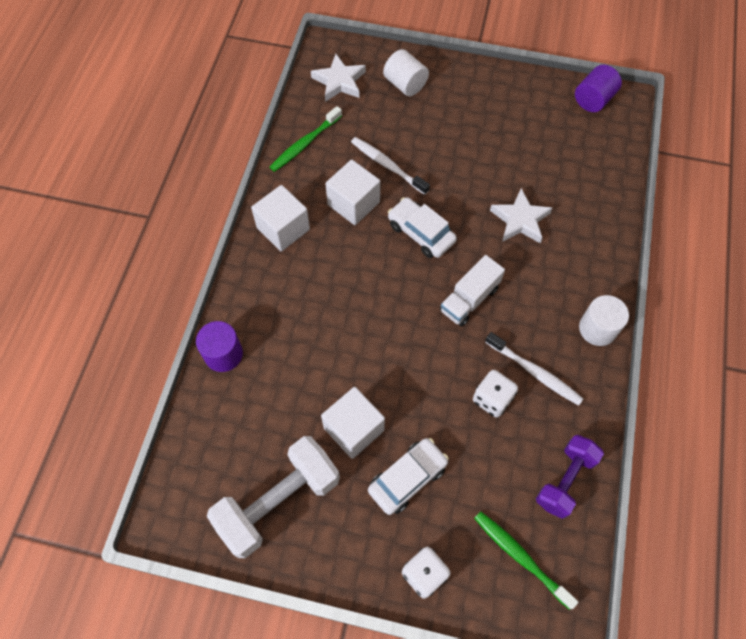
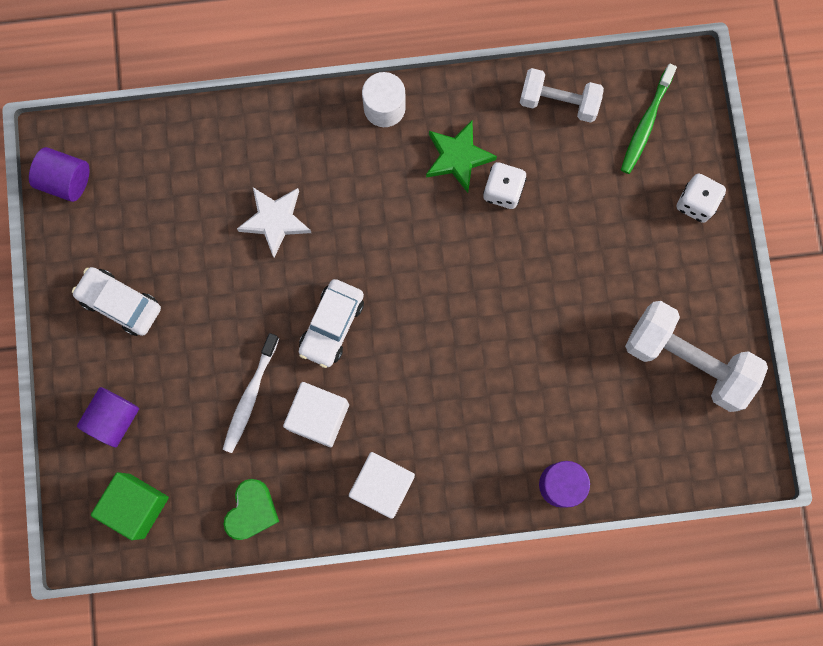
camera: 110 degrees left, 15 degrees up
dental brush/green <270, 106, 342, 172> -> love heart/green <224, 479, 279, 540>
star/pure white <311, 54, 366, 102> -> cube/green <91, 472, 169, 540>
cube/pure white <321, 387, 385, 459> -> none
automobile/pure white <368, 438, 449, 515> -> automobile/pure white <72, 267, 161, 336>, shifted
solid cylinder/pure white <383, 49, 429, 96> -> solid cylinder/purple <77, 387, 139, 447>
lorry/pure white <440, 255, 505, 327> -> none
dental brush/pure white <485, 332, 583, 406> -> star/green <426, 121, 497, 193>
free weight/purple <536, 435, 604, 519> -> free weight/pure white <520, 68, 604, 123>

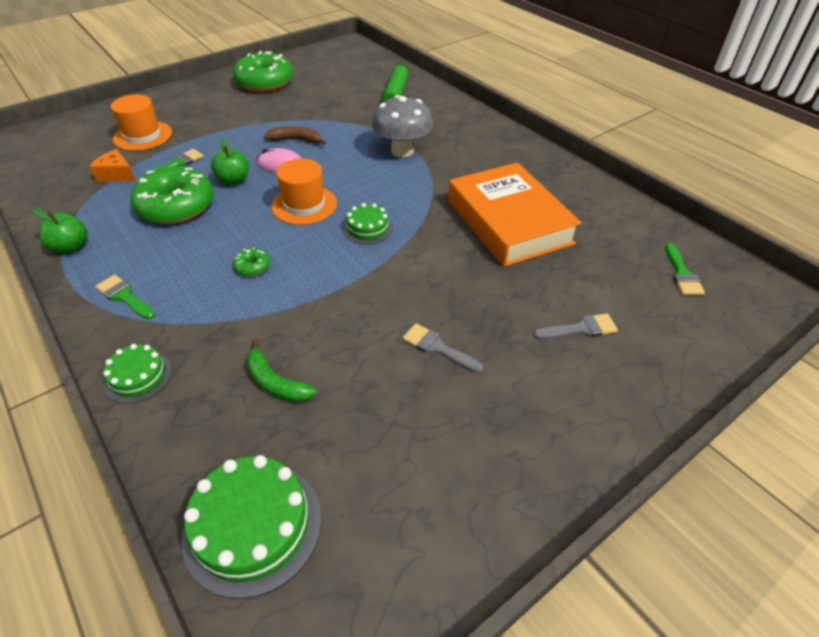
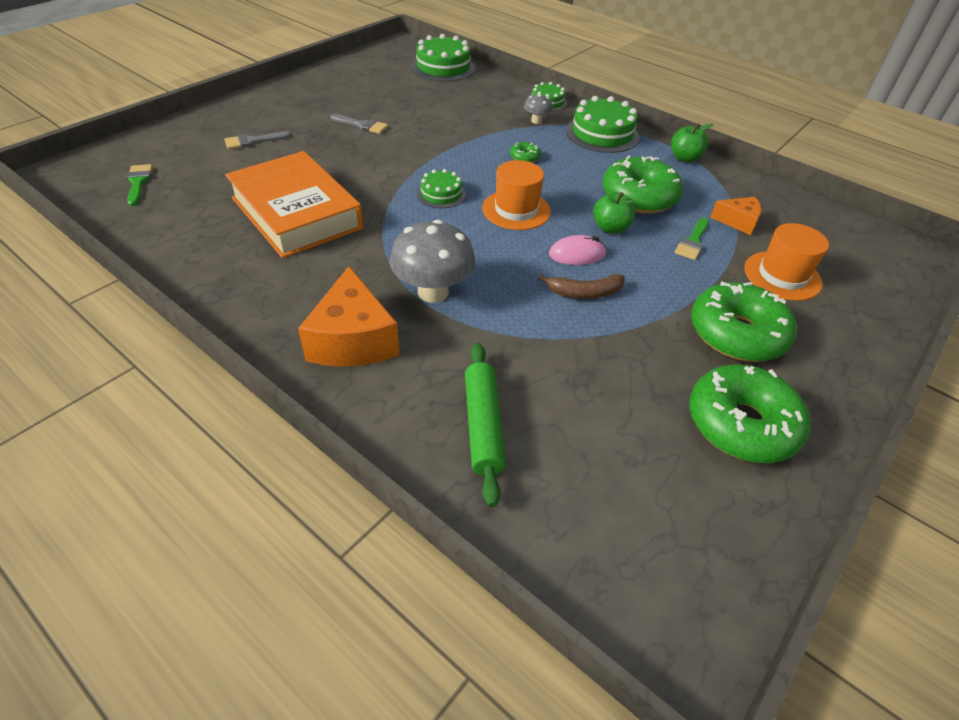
camera: 165 degrees right, 0 degrees up
brush/green <95, 275, 155, 319> -> layer cake/green <566, 96, 640, 153>
toy banana/green <246, 339, 317, 402> -> none
none -> piece of cheese/orange <298, 266, 399, 367>
none -> mushroom/gray <524, 94, 553, 124>
none -> glazed donut/green <691, 282, 796, 362>

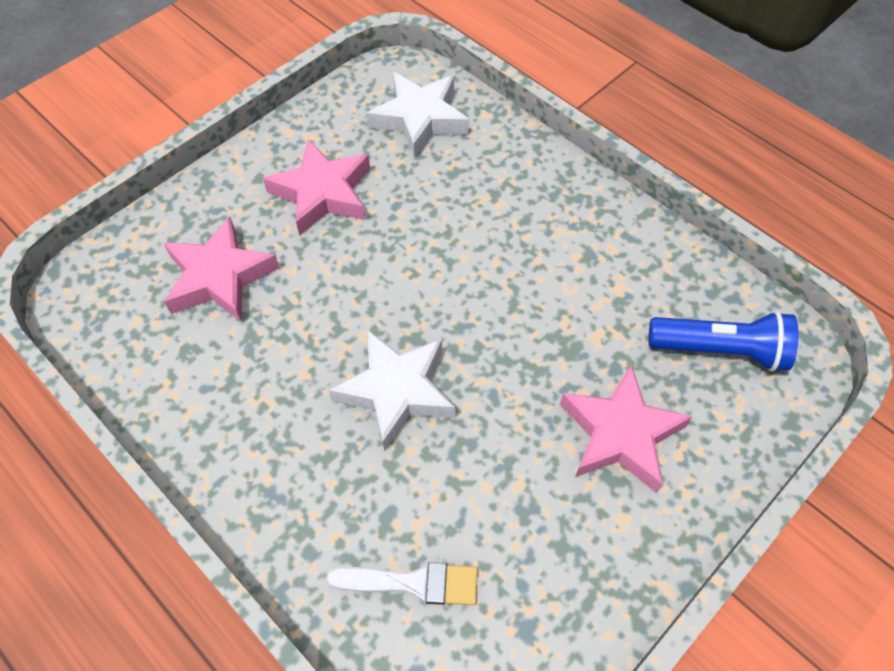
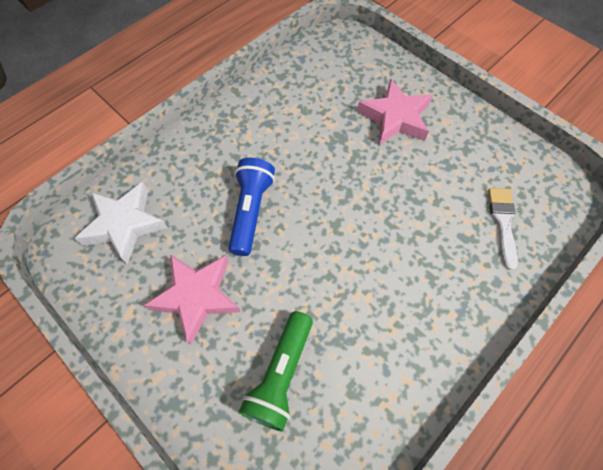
camera: 90 degrees left, 5 degrees up
star/rose-pink <163, 217, 279, 322> -> flashlight/green <239, 311, 313, 432>
star/pure white <329, 329, 455, 451> -> none
flashlight/royal blue <648, 311, 799, 372> -> flashlight/royal blue <228, 158, 275, 256>, shifted

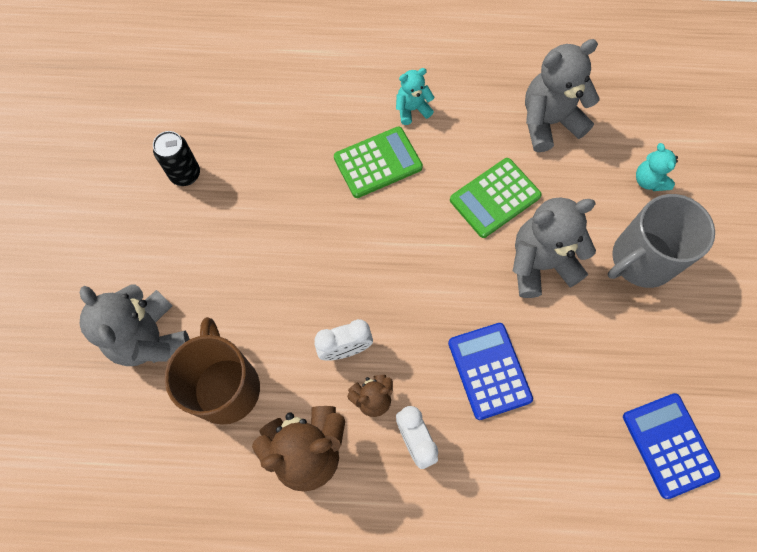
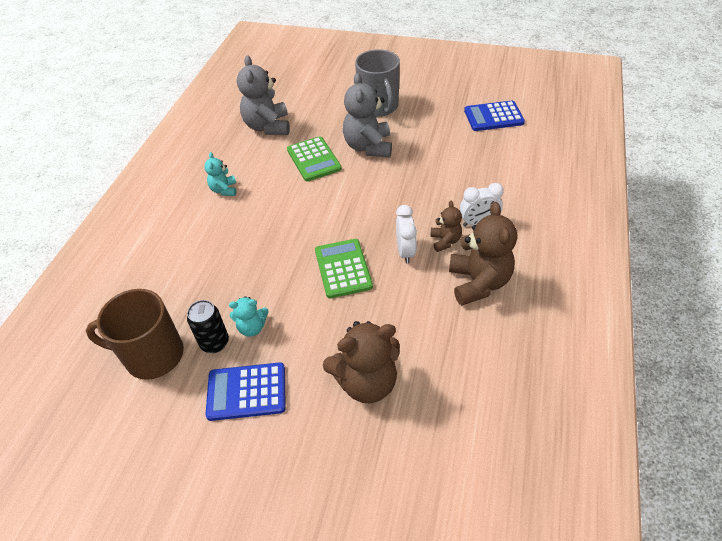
camera: 75 degrees left, 20 degrees down
stuffed bear/gray <79, 284, 190, 366> -> stuffed bear/russet <323, 321, 400, 403>
tea mug/russet <165, 317, 260, 425> -> tea mug/russet <86, 289, 184, 380>, shifted
adding machine/green <334, 127, 423, 198> -> adding machine/green <315, 239, 373, 298>, shifted
adding machine/royal blue <448, 323, 533, 420> -> adding machine/royal blue <205, 362, 286, 421>, shifted
stuffed bear/aqua <636, 143, 678, 191> -> stuffed bear/aqua <229, 296, 269, 337>, shifted

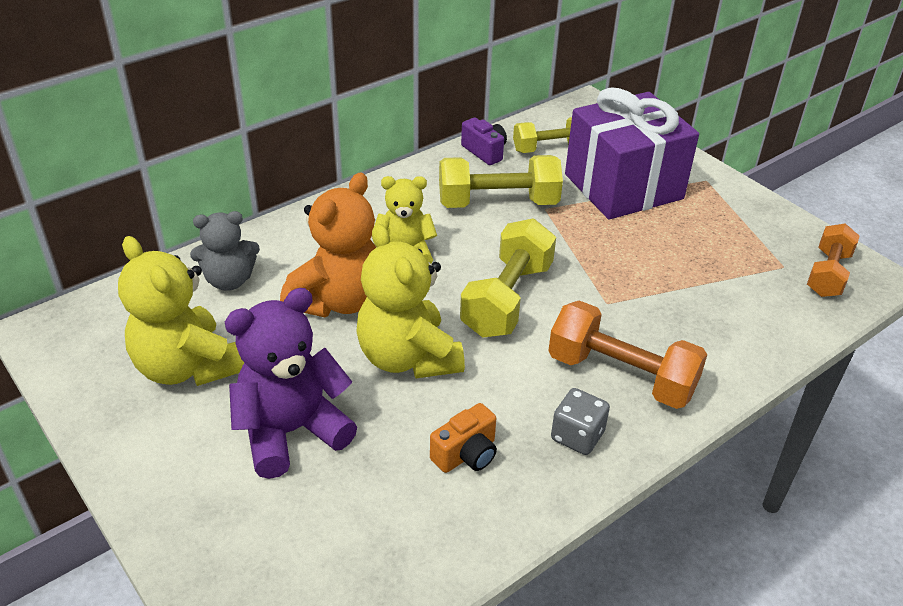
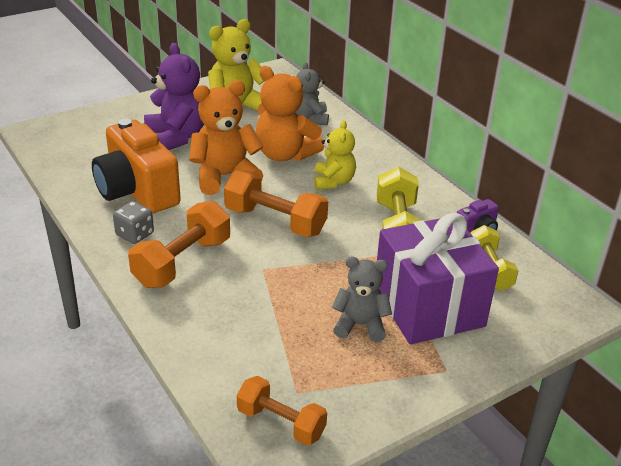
camera: 95 degrees right, 5 degrees down
stuffed bear/golden <356, 224, 465, 378> -> stuffed bear/orange <189, 80, 264, 195>
photo camera/orange <430, 403, 497, 473> -> photo camera/orange <92, 119, 181, 213>, x2.23
free weight/golden <460, 219, 556, 338> -> free weight/orange <224, 170, 328, 237>
none -> stuffed bear/gray <332, 257, 392, 342>

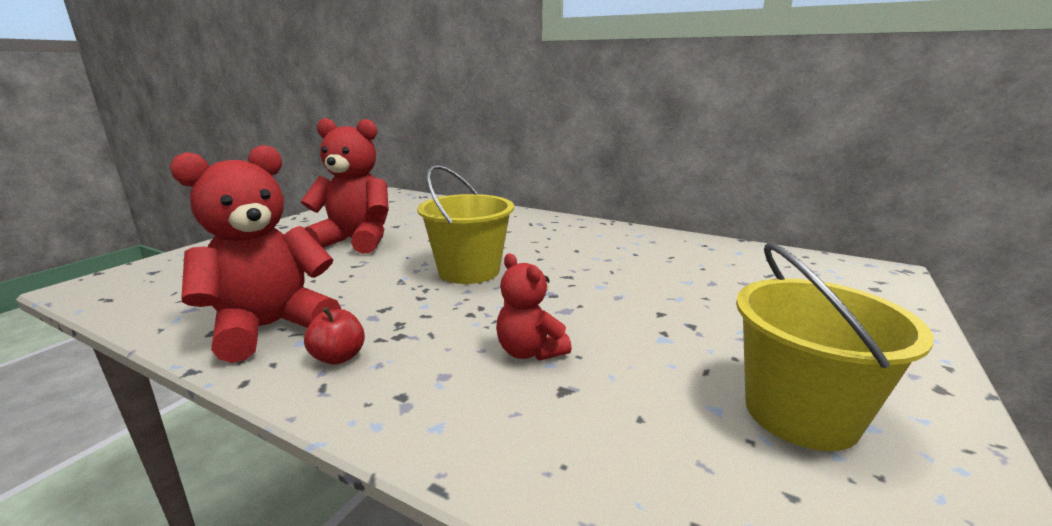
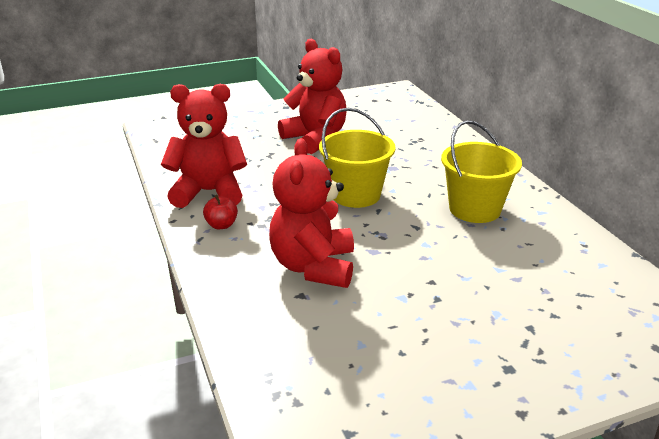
camera: 40 degrees right, 10 degrees up
stuffed bear/red <496, 254, 572, 361> -> stuffed bear/red <269, 138, 354, 288>, x1.86
bucket/golden <736, 243, 934, 451> -> bucket/golden <441, 120, 522, 223>, shifted

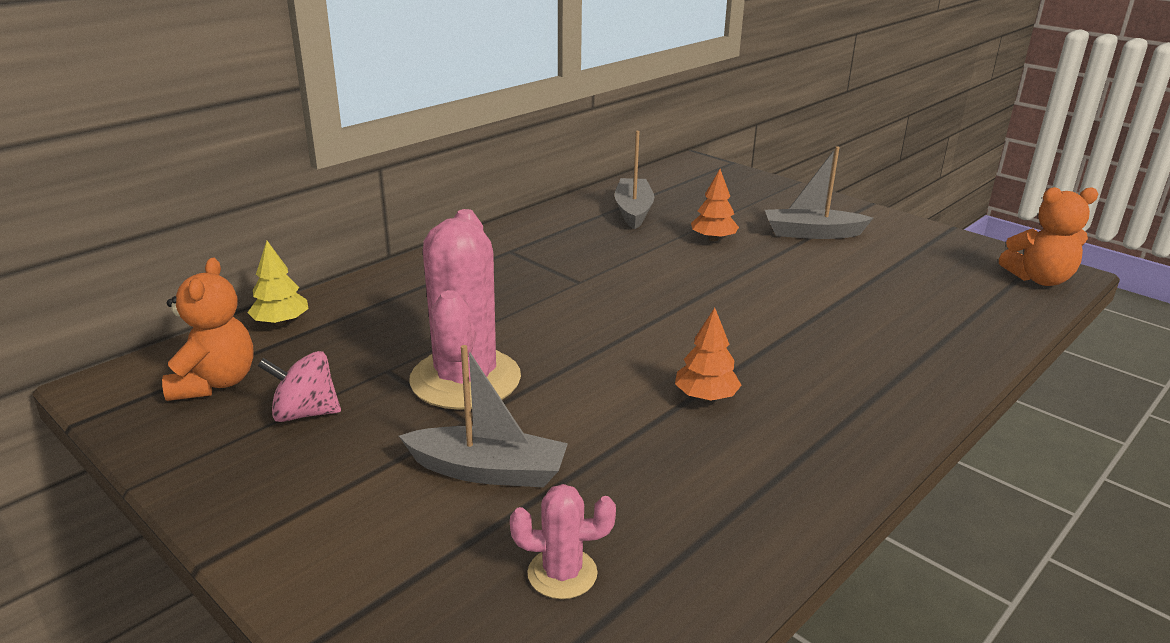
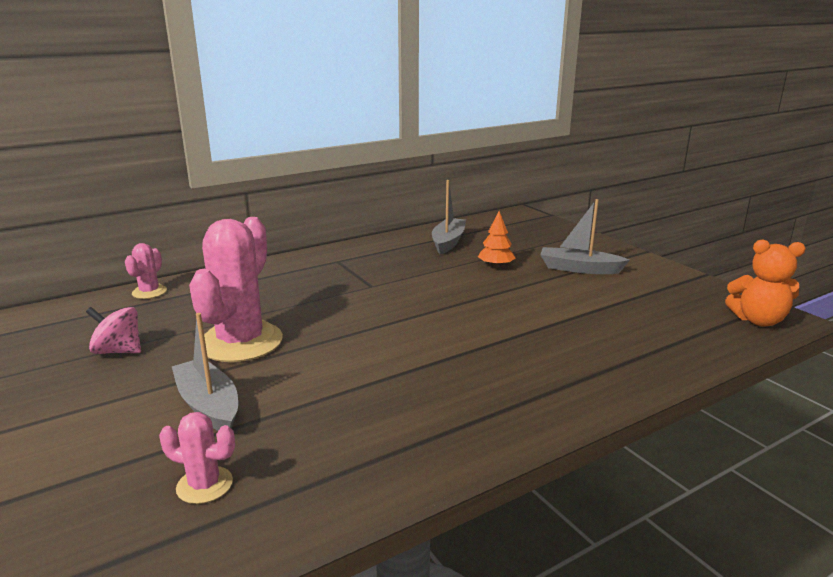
camera: 15 degrees right, 5 degrees down
stuffed bear/orange <162, 258, 254, 401> -> none
toy tree/golden <247, 241, 308, 326> -> prickly plant/rose-pink <125, 243, 167, 299>
sailboat/gray <399, 345, 568, 487> -> sailboat/gray <172, 313, 238, 431>, 150 degrees counterclockwise
toy tree/orange <675, 308, 742, 401> -> none

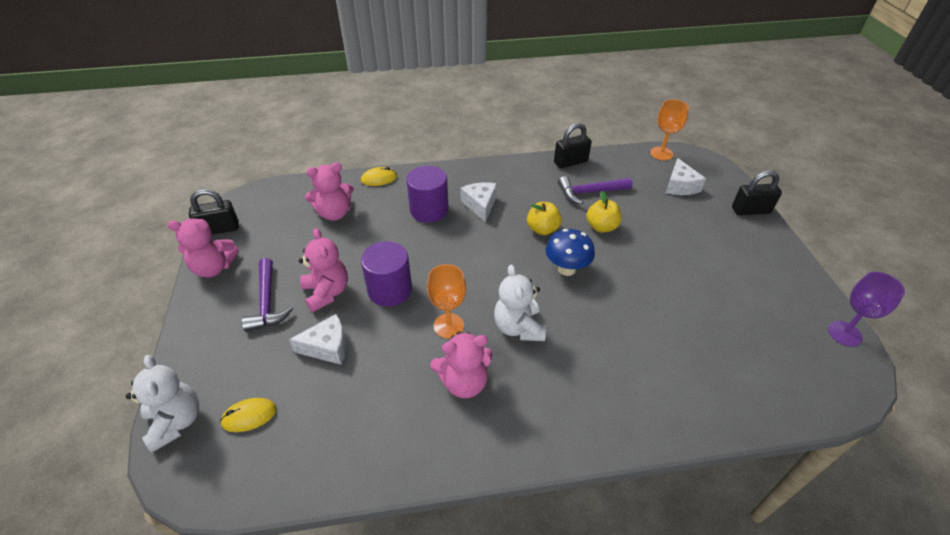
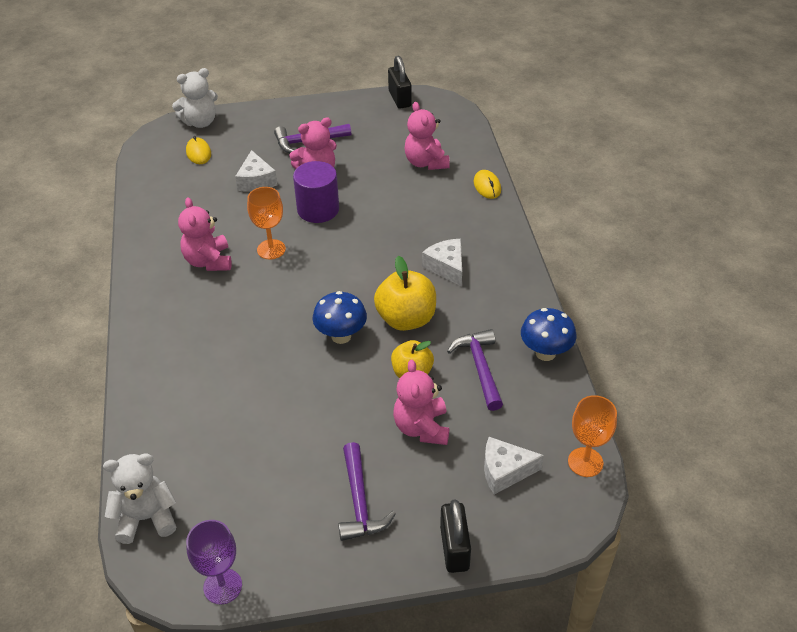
camera: 90 degrees right, 0 degrees up
stuffed bear/rose-pink <167, 218, 239, 277> -> stuffed bear/rose-pink <393, 360, 449, 445>, shifted
solid cylinder/purple <407, 166, 449, 223> -> none
piece of cheese/pure white <460, 182, 497, 222> -> piece of cheese/pure white <422, 239, 462, 286>, 105 degrees counterclockwise
stuffed bear/pure white <494, 265, 546, 341> -> stuffed bear/pure white <103, 453, 176, 544>, shifted
apple/golden <527, 202, 562, 235> -> apple/golden <374, 256, 436, 331>, x1.53
small lock/black <554, 123, 592, 168> -> mushroom/royal blue <521, 308, 576, 361>
none -> hammer/purple <338, 442, 396, 541>

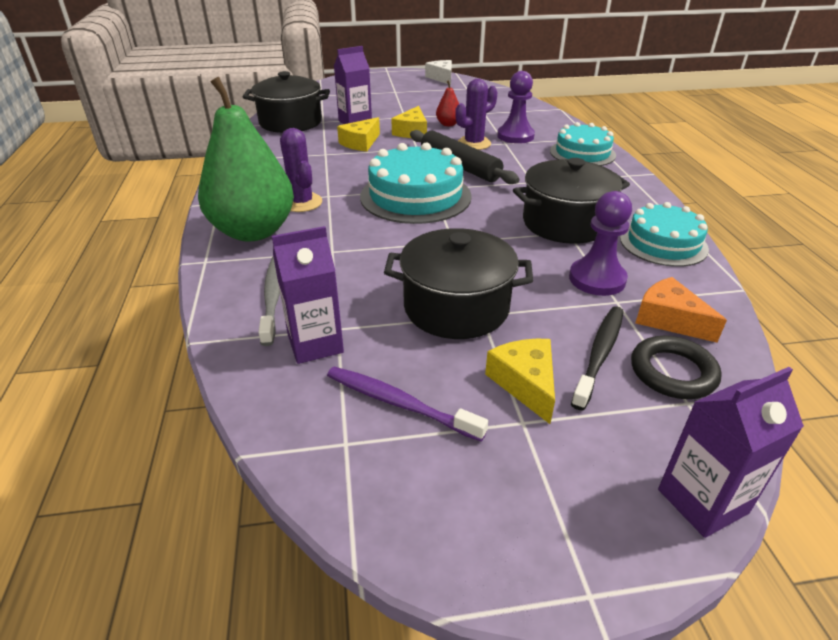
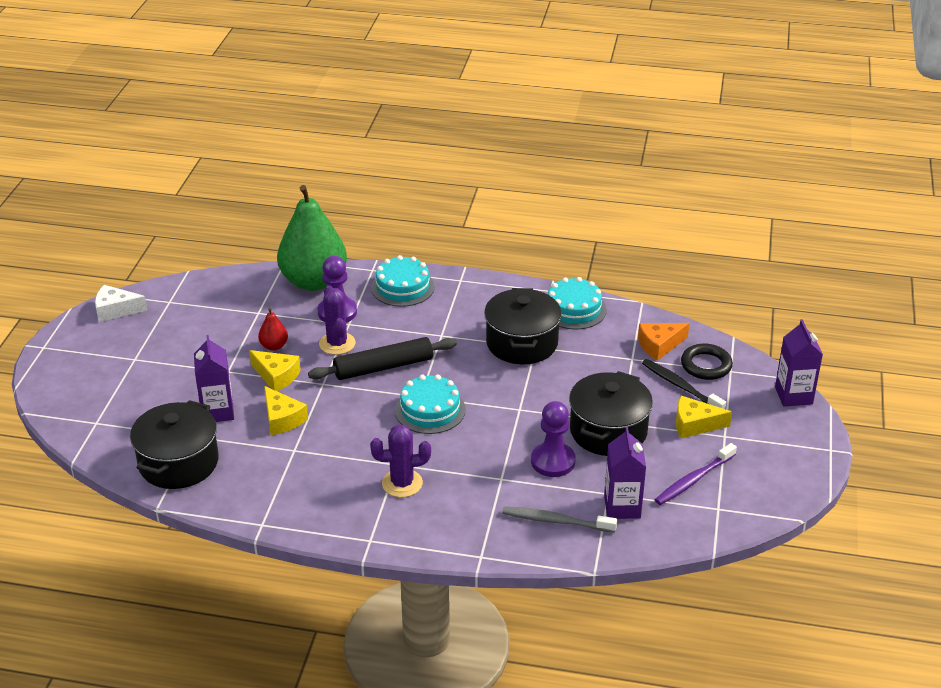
camera: 70 degrees left, 0 degrees up
toy pear/green <198, 77, 294, 242> -> toy pear/green <277, 185, 347, 291>, shifted
layer cake/aqua <360, 143, 472, 224> -> layer cake/aqua <395, 374, 466, 434>, x0.66
game pawn/purple <569, 191, 632, 296> -> game pawn/purple <531, 401, 576, 477>, shifted

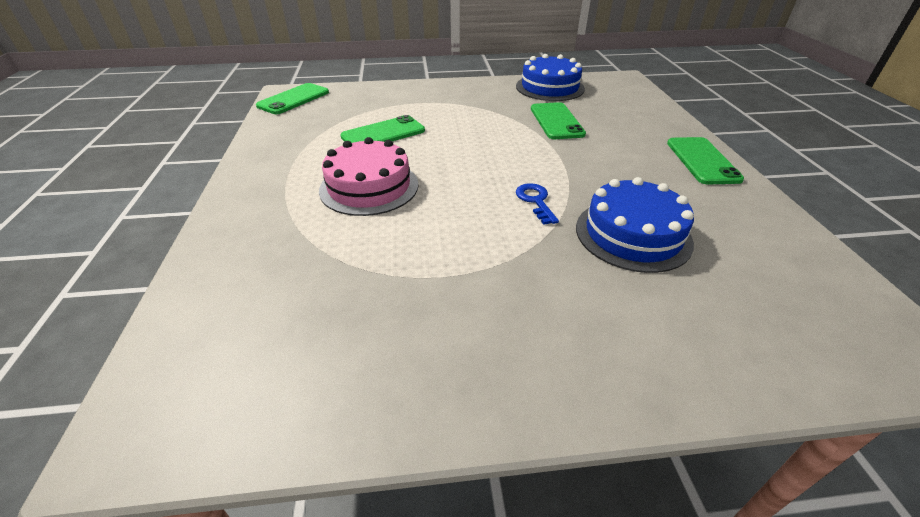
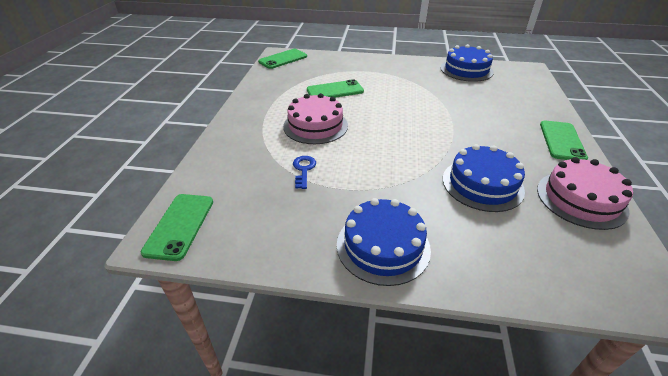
camera: 15 degrees right, 0 degrees up
key/royal blue <516, 183, 559, 225> -> key/royal blue <293, 156, 316, 189>, shifted
mobile phone/green <531, 102, 586, 139> -> mobile phone/green <141, 194, 213, 261>, shifted
none -> layer cake/royal blue <337, 198, 431, 286>
none -> layer cake/rose-pink <537, 157, 633, 230>

